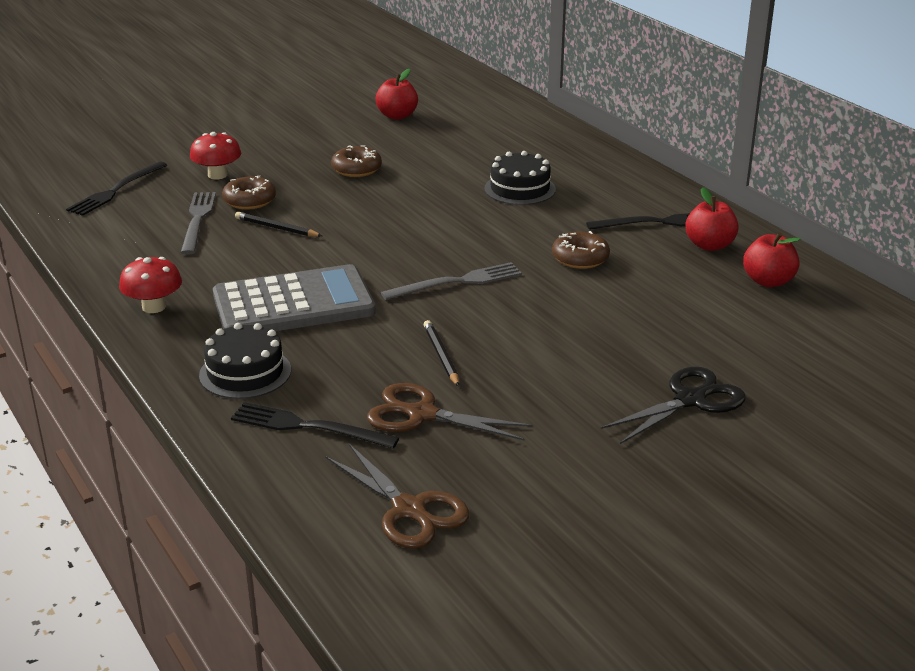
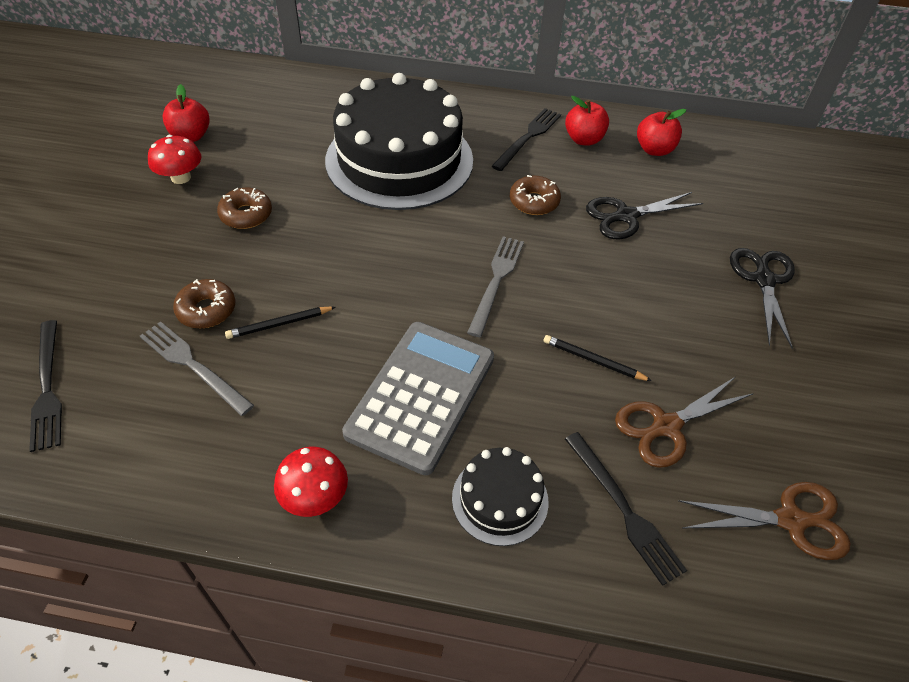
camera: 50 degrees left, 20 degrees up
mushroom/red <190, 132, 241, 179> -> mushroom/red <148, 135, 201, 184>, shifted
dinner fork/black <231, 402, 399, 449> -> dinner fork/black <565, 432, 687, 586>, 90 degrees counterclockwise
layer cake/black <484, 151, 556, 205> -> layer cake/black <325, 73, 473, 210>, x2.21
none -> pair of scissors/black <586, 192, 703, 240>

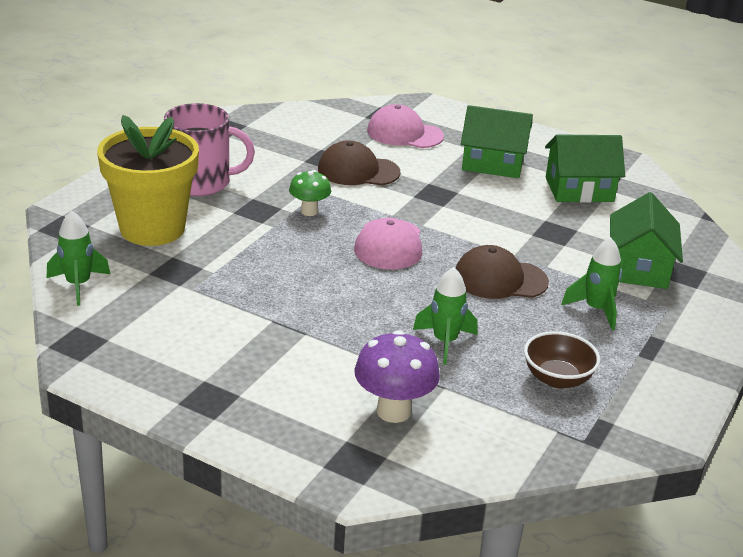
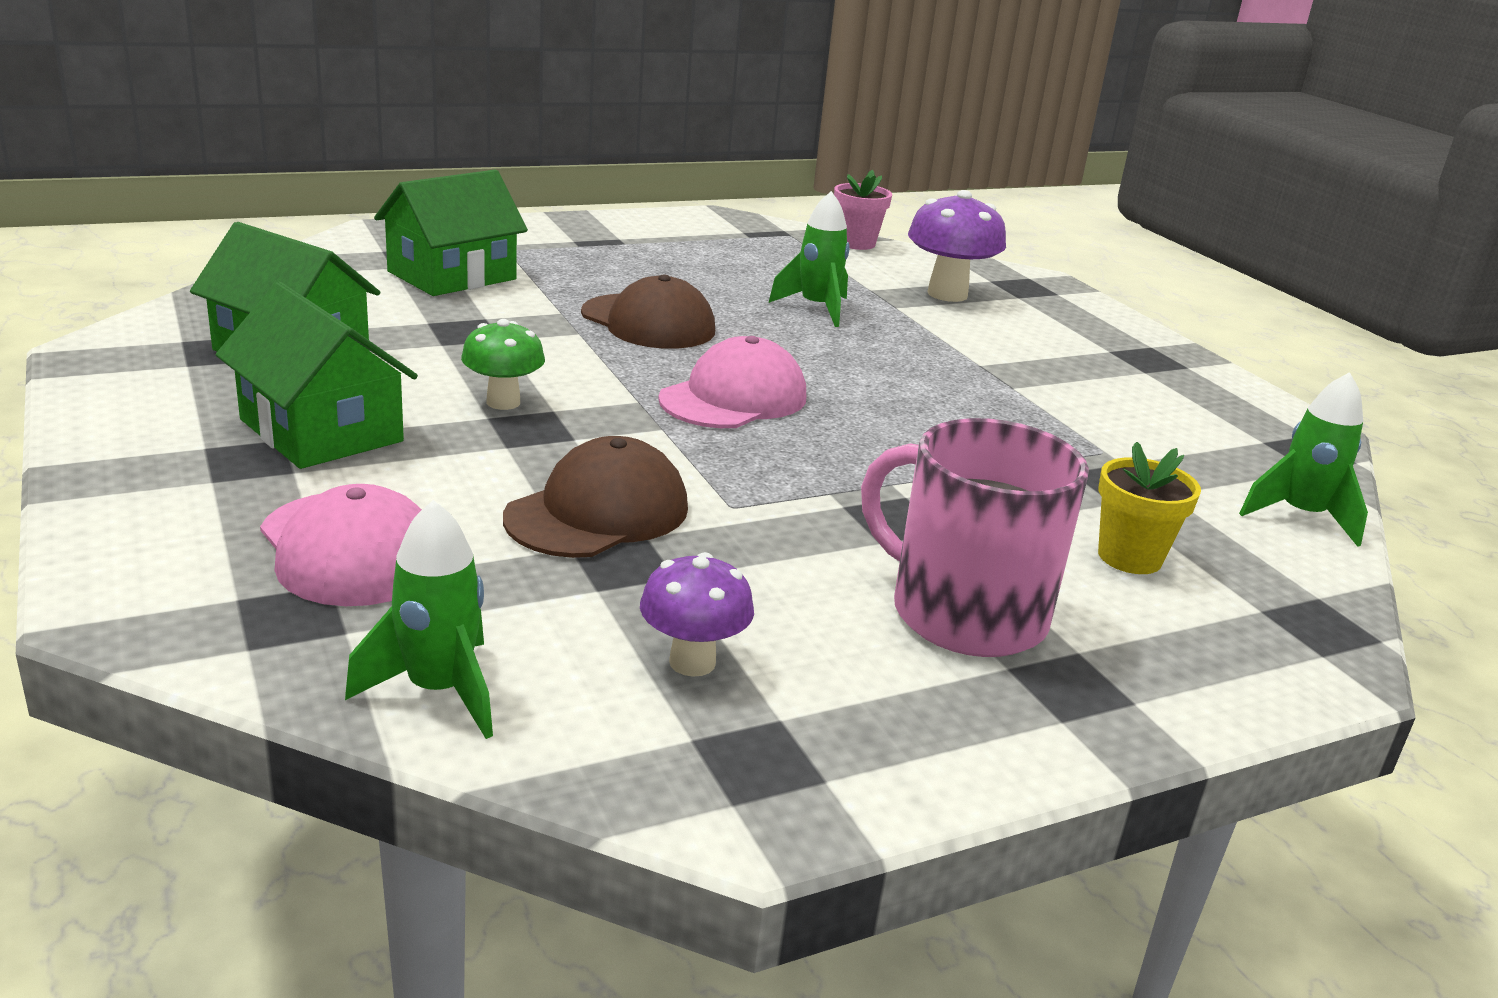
camera: 145 degrees left, 5 degrees down
plant pot/golden <97, 115, 199, 246> -> plant pot/golden <1098, 442, 1201, 574>, x0.46
mushroom/green <289, 170, 331, 216> -> mushroom/green <461, 319, 545, 410>, shifted
baseball cap/russet <318, 140, 400, 185> -> baseball cap/russet <503, 436, 688, 558>, 90 degrees counterclockwise
bowl/russet <524, 331, 600, 388> -> none
toy rocket/green <561, 237, 622, 330> -> toy rocket/green <345, 500, 493, 739>, shifted
none -> mushroom/purple <640, 552, 754, 677>
none -> plant pot/rose-pink <834, 170, 892, 250>

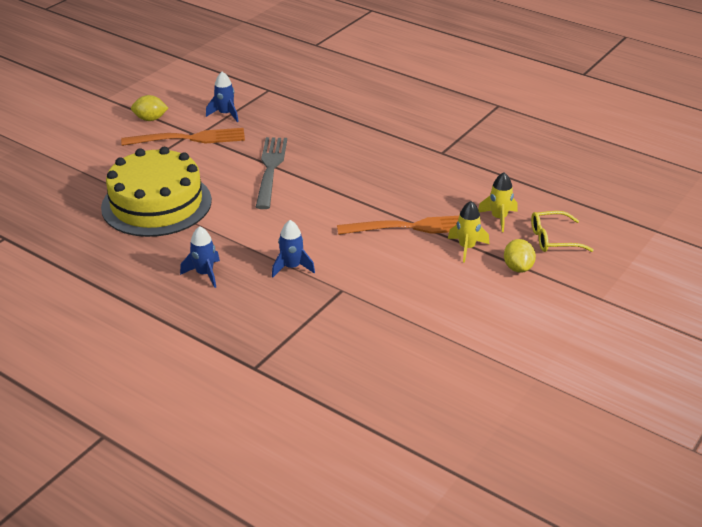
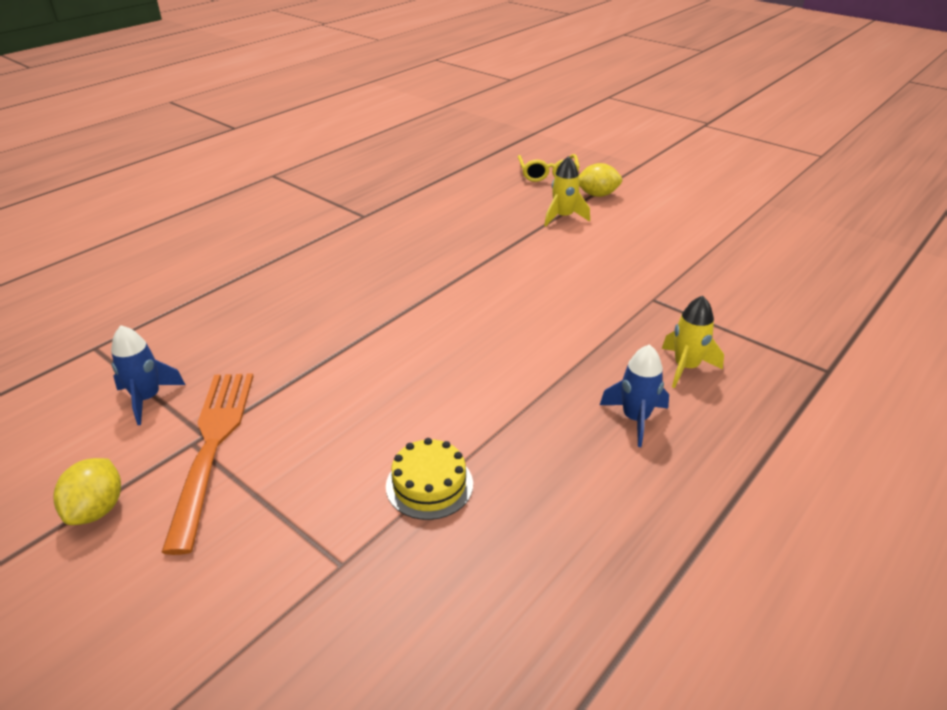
camera: 85 degrees left, 0 degrees up
layer cake/golden <101, 147, 212, 237> -> layer cake/golden <386, 438, 473, 520>, x0.42
dinner fork/gray <256, 137, 287, 209> -> none
toy rocket/royal blue <272, 220, 315, 277> -> none
dinner fork/orange <337, 216, 459, 235> -> none
toy rocket/golden <478, 172, 518, 232> -> toy rocket/golden <662, 296, 724, 388>, shifted

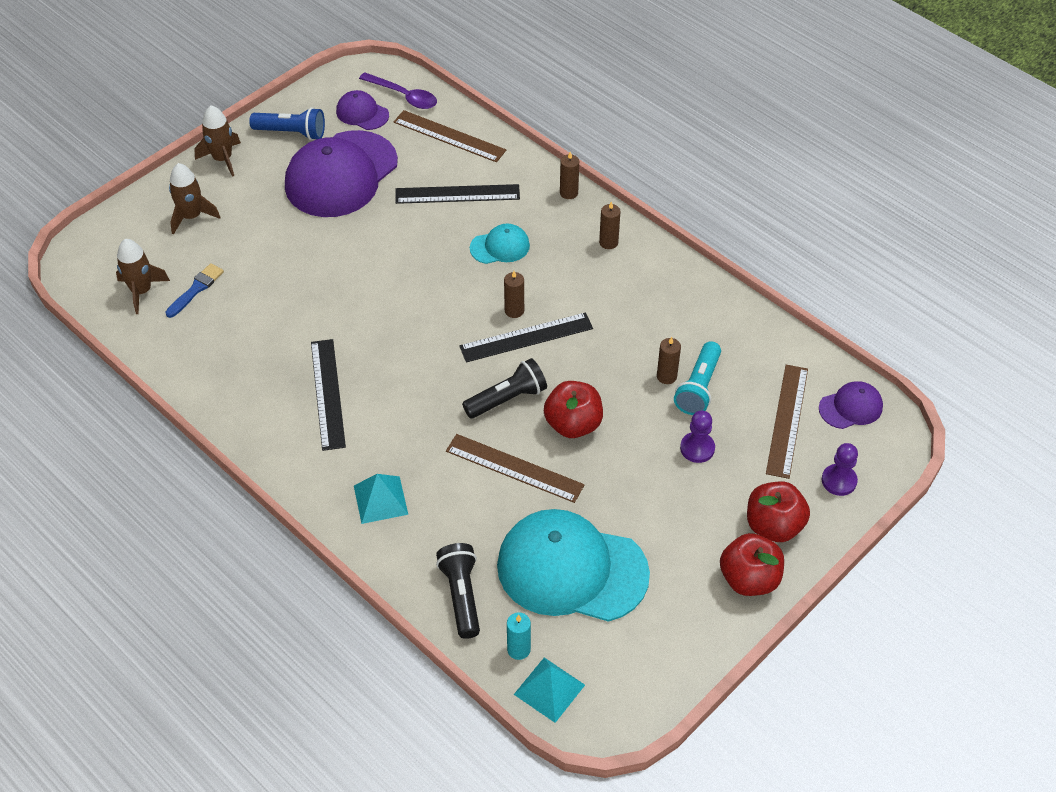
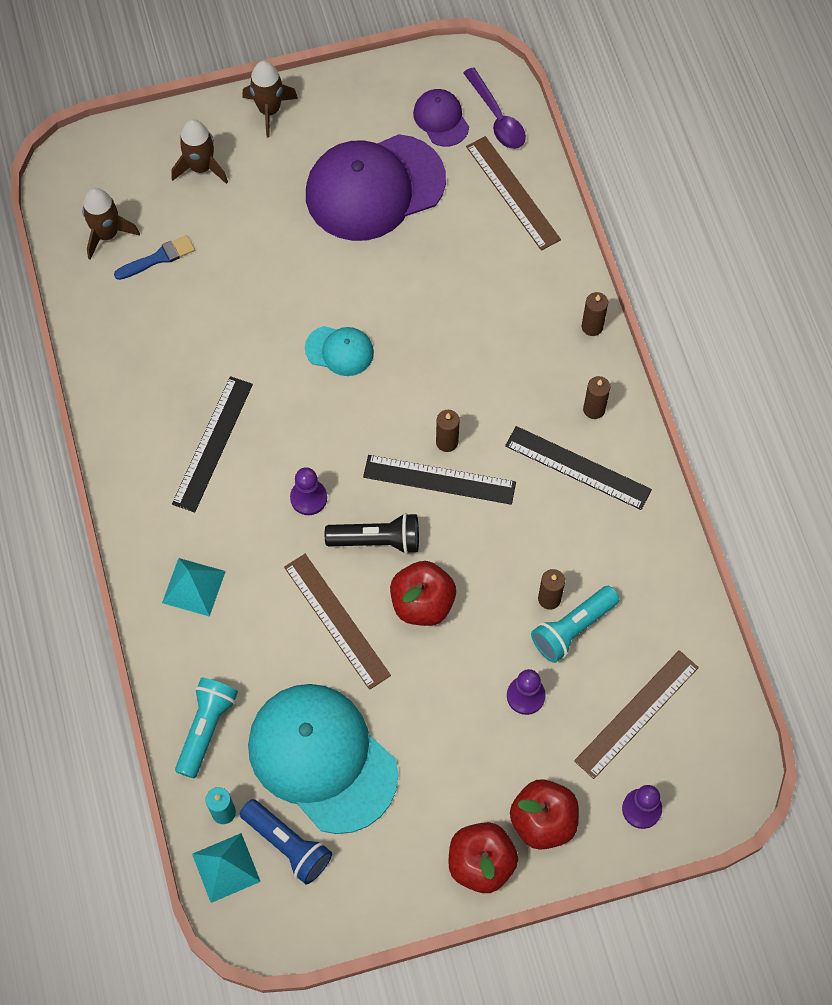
camera: 30 degrees right, 15 degrees up
flashlight/royal blue <249, 107, 325, 140> -> flashlight/royal blue <240, 799, 332, 884>, shifted
straightedge/black <395, 184, 520, 204> -> straightedge/black <505, 426, 652, 510>, shifted
flashlight/black <436, 543, 480, 639> -> flashlight/aqua <175, 678, 238, 778>
baseball cap/aqua <470, 224, 530, 264> -> baseball cap/aqua <305, 326, 374, 376>, shifted
baseball cap/purple <819, 381, 883, 429> -> none
none -> game pawn/purple <290, 467, 327, 515>

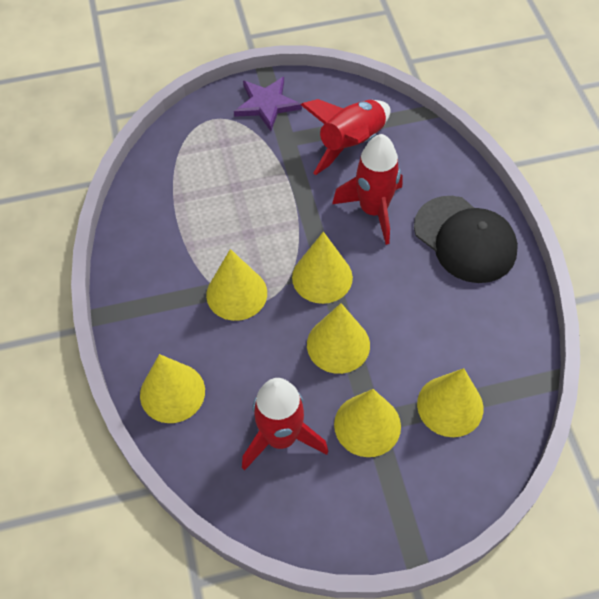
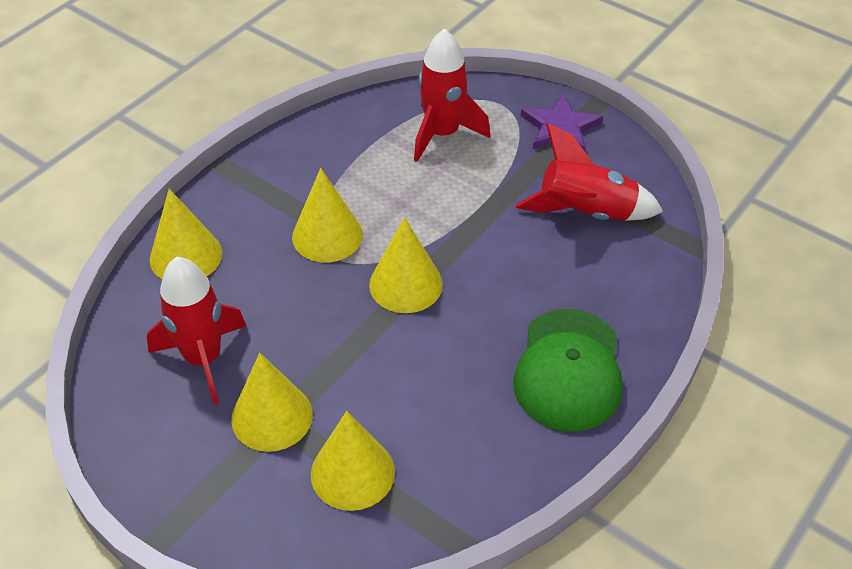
camera: 50 degrees right, 10 degrees down
cone/golden <307, 303, 370, 374> -> none
toy rocket/red <332, 134, 402, 245> -> toy rocket/red <414, 28, 490, 162>, shifted
baseball cap/black <414, 196, 518, 283> -> baseball cap/green <513, 309, 623, 431>

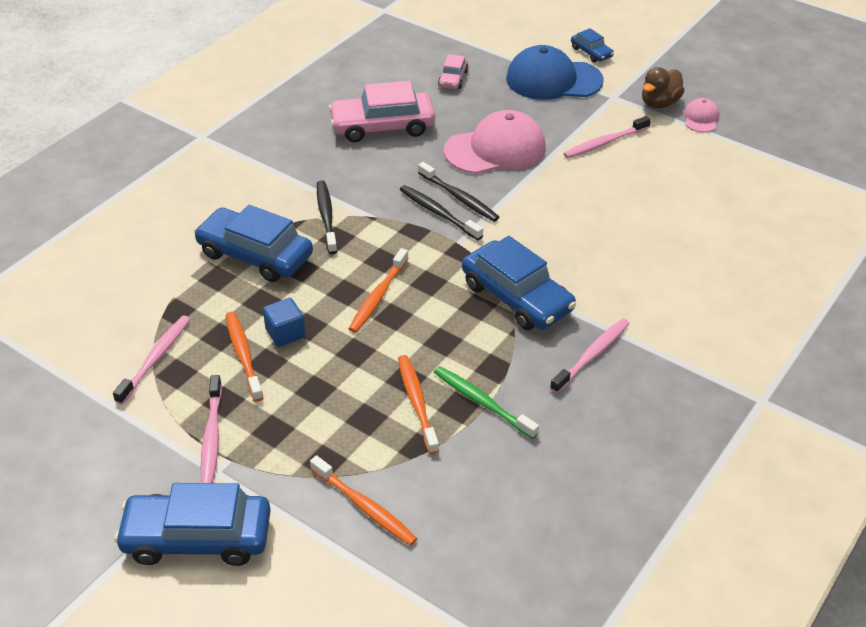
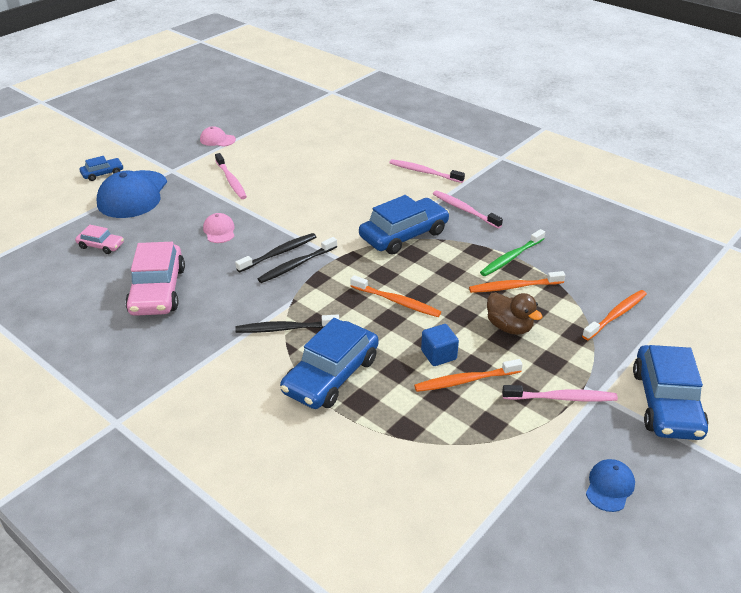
camera: 85 degrees left, 5 degrees down
dental brush/rose-pink <113, 315, 190, 404> -> dental brush/rose-pink <389, 159, 465, 183>, shifted
baseball cap/rose-pink <444, 110, 546, 174> -> baseball cap/rose-pink <203, 213, 235, 243>, x0.48
duck/russet <642, 67, 685, 108> -> duck/russet <487, 292, 543, 335>, shifted
none -> baseball cap/royal blue <586, 459, 635, 512>

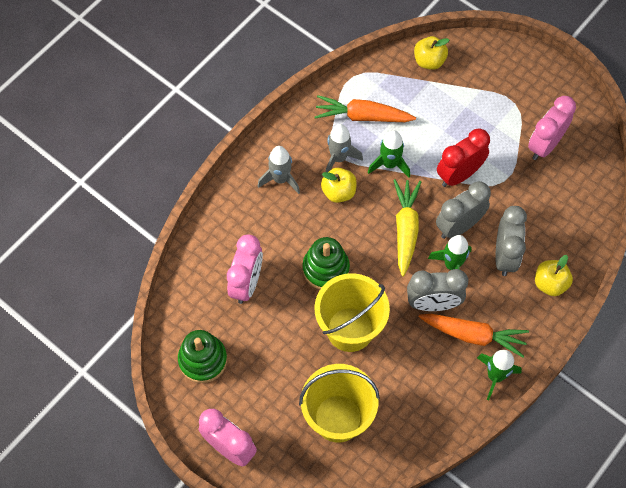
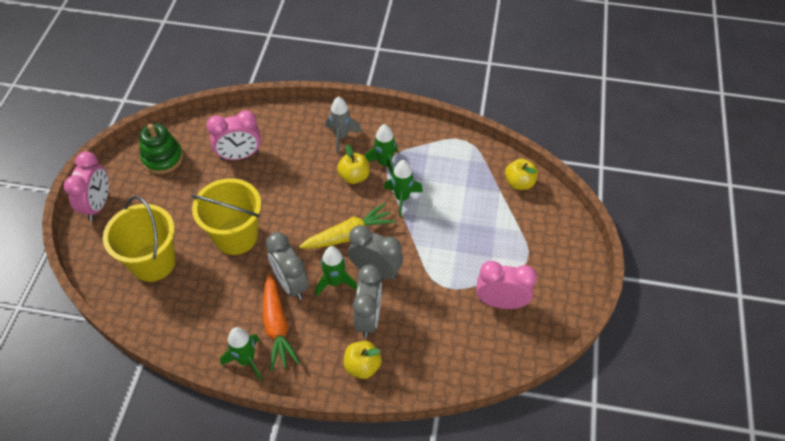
camera: 60 degrees right, 10 degrees down
stacking toy/green <302, 237, 350, 290> -> none
root vegetable/orange <314, 95, 416, 122> -> none
toy rocket/gray <326, 124, 363, 172> -> toy rocket/green <364, 124, 398, 177>
clock/red <437, 128, 490, 187> -> none
clock/gray <495, 206, 527, 276> -> clock/gray <353, 265, 382, 338>, 60 degrees counterclockwise

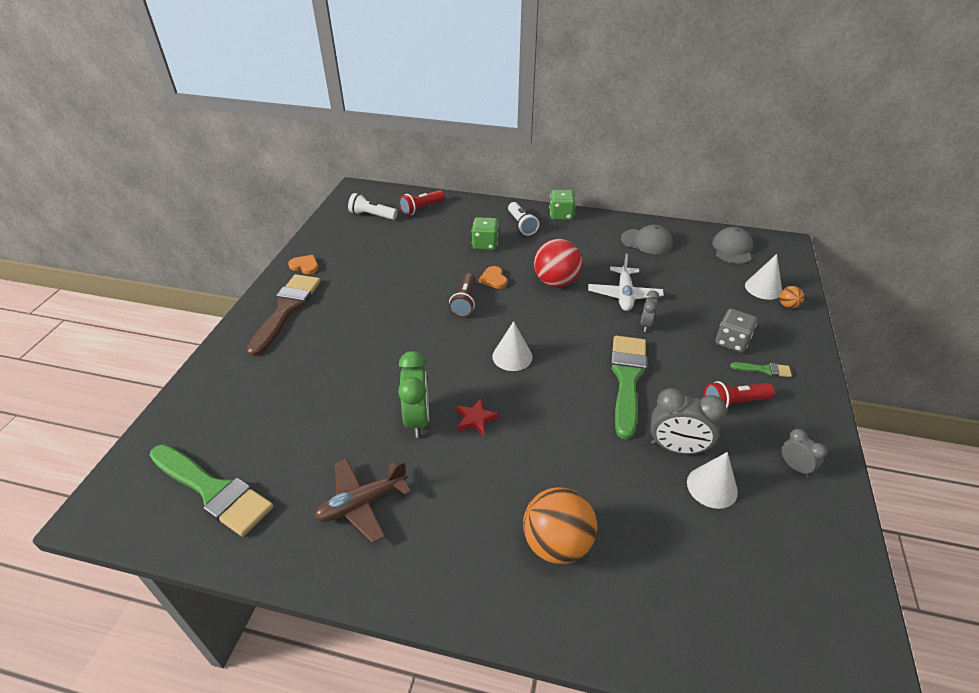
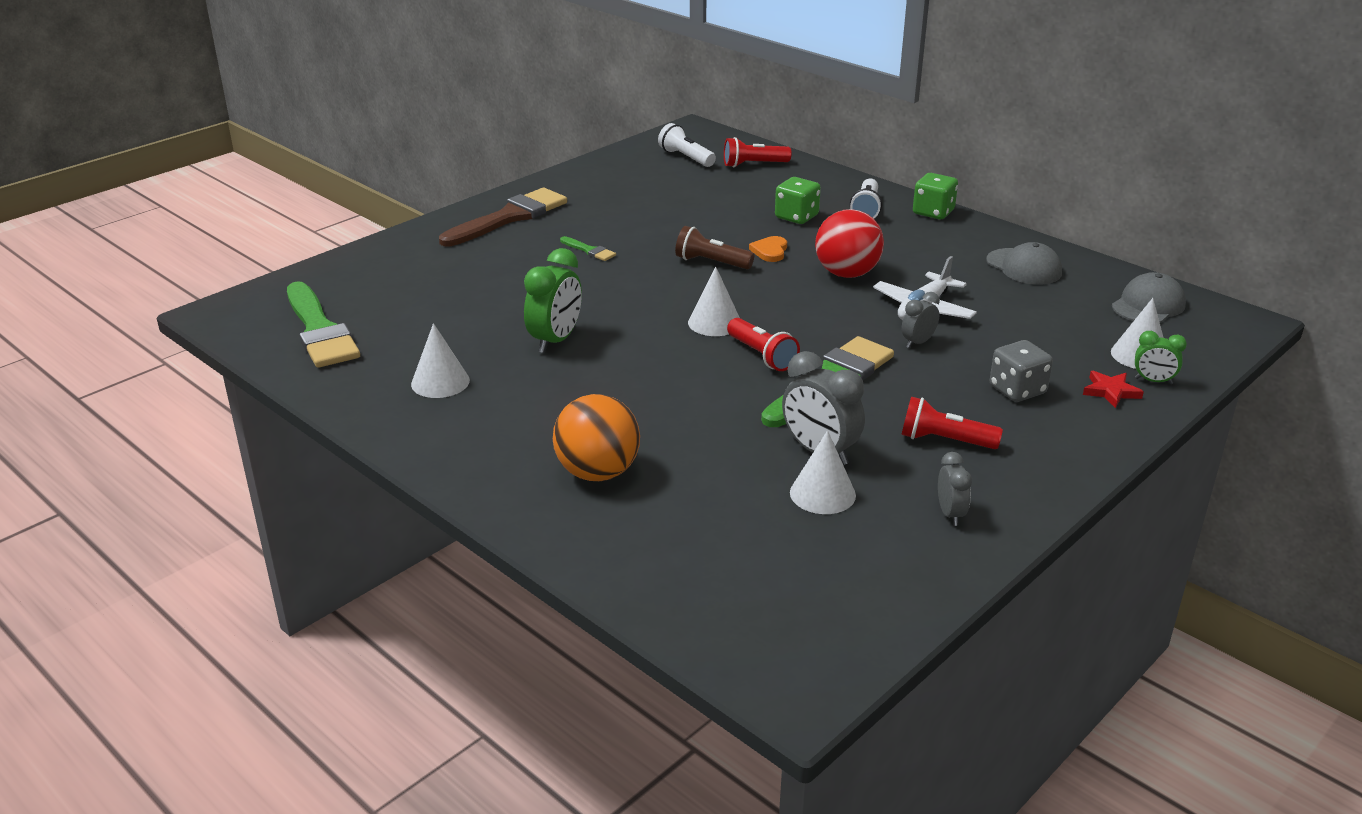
camera: 30 degrees right, 10 degrees down
love heart/orange <288, 255, 318, 274> -> none
toy plane/russet <314, 459, 411, 543> -> cone/pure white <411, 323, 470, 398>
flashlight/russet <449, 273, 476, 318> -> flashlight/russet <675, 226, 754, 269>, 75 degrees clockwise
star/red <456, 398, 498, 435> -> star/red <1083, 371, 1144, 408>, shifted
brush/green <730, 362, 792, 377> -> brush/green <560, 236, 616, 261>, shifted
sphere/orange <779, 286, 804, 308> -> clock/green <1135, 331, 1187, 384>
none -> flashlight/red <727, 318, 800, 371>

